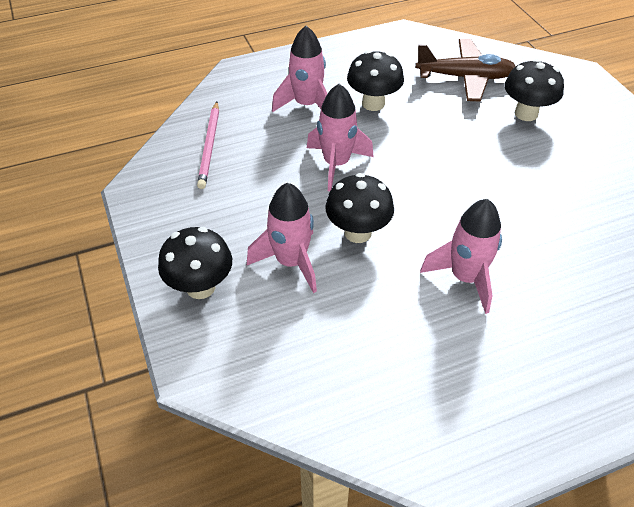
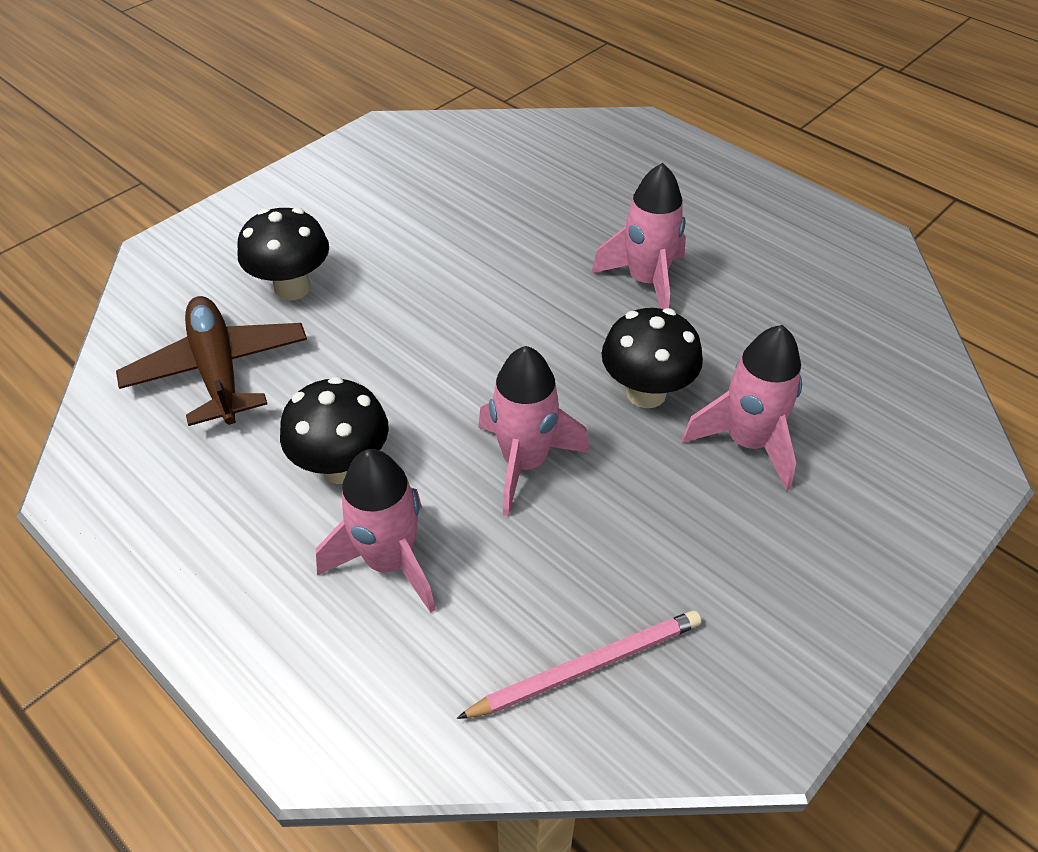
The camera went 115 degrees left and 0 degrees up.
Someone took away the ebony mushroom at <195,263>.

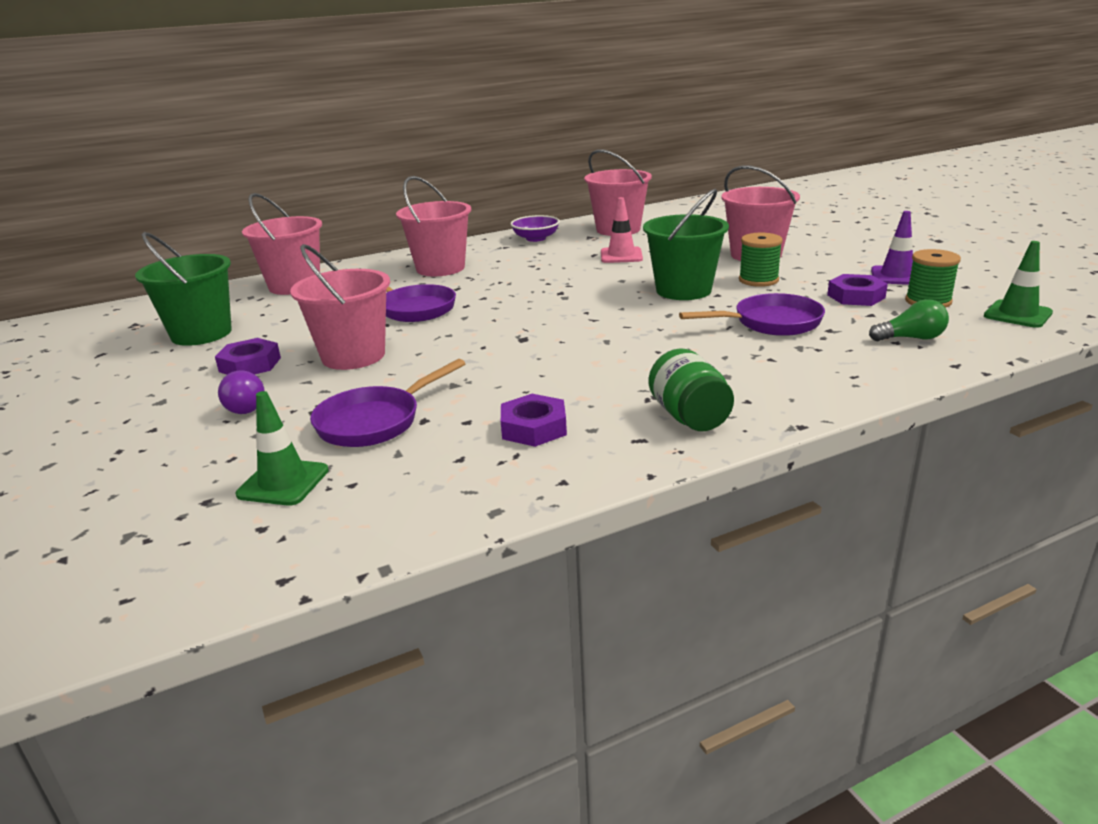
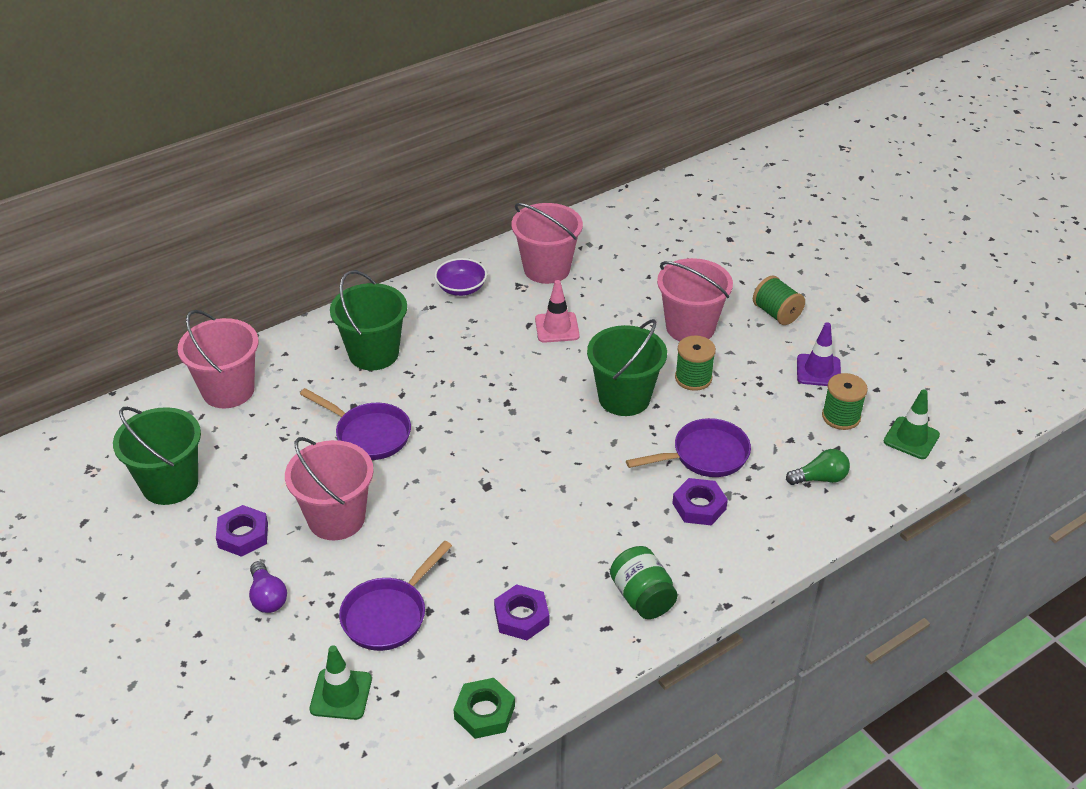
The camera went 10 degrees left and 15 degrees up.
Someone repainted the rosy sand bucket at <433,226>, which became the emerald sand bucket at <368,320>.
Someone carried the purple hex nut from <857,290> to <700,501>.
Someone put down the emerald hex nut at <484,708>.
Someone put down the emerald reel of thread at <779,300>.

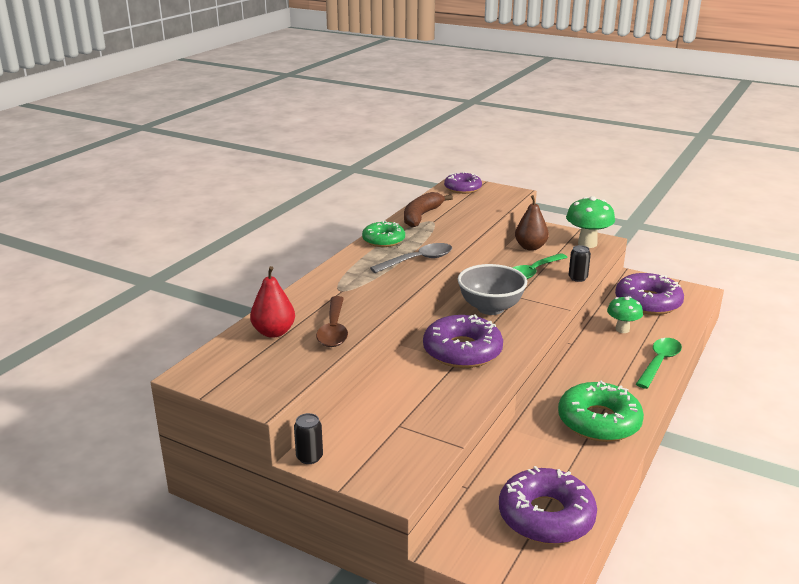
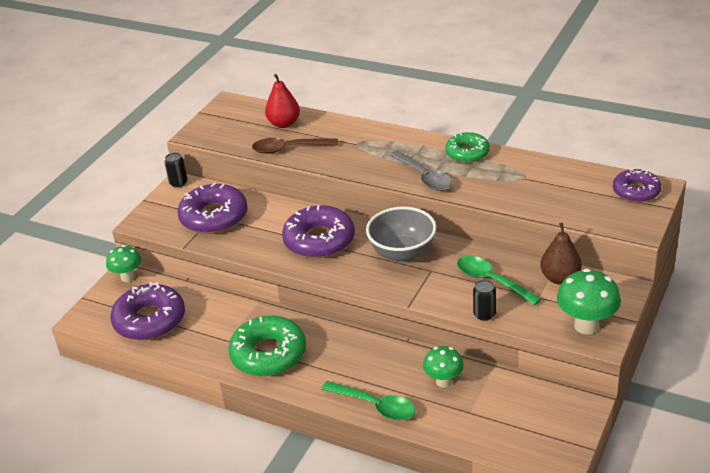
The camera went 90 degrees right and 10 degrees up.
Someone took away the dark brown toy banana at <428,210>.
Someone carried the purple donut from <649,294> to <213,208>.
Someone put down the emerald mushroom at <123,263>.

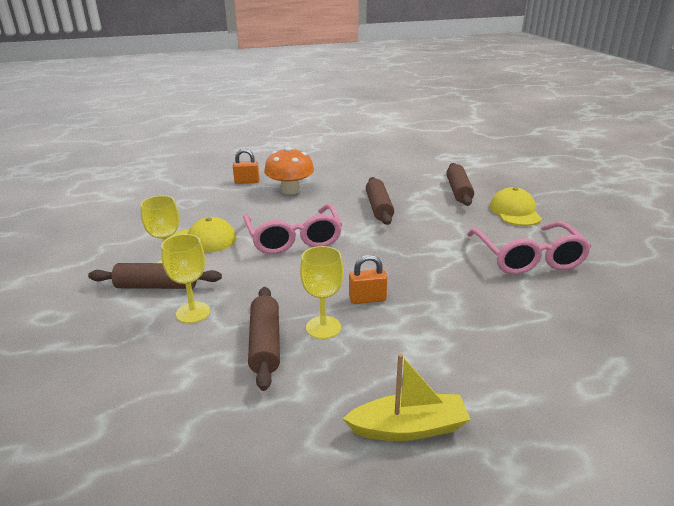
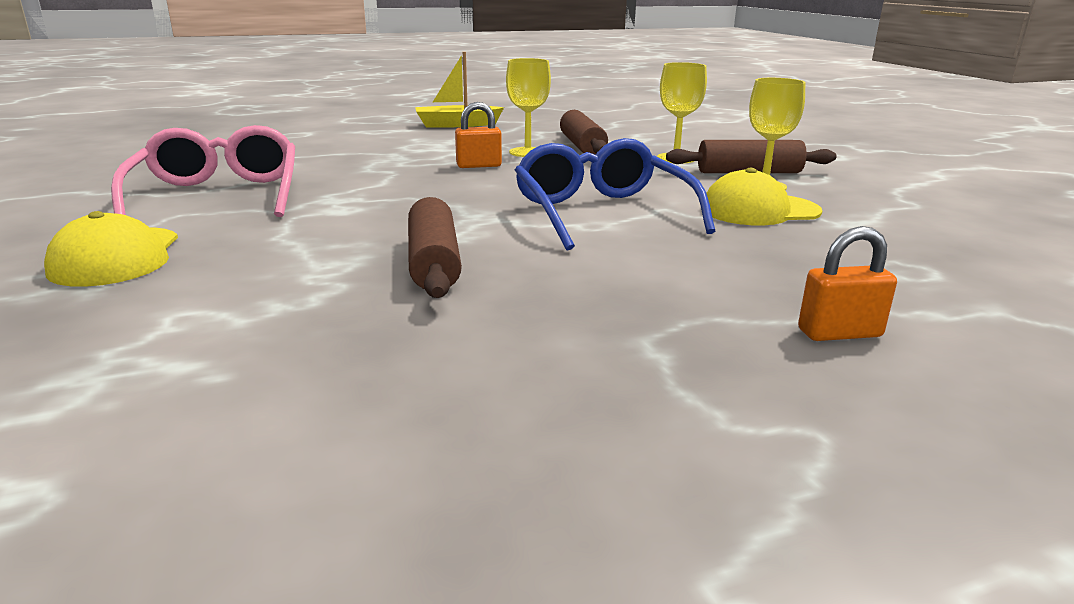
The camera went 175 degrees right and 5 degrees down.
Someone repainted the rosy glasses at <292,229>, which became the royal blue glasses at <615,194>.
Someone took away the orange-coloured mushroom at <289,170>.
Someone took away the dark brown dough roller at <460,184>.

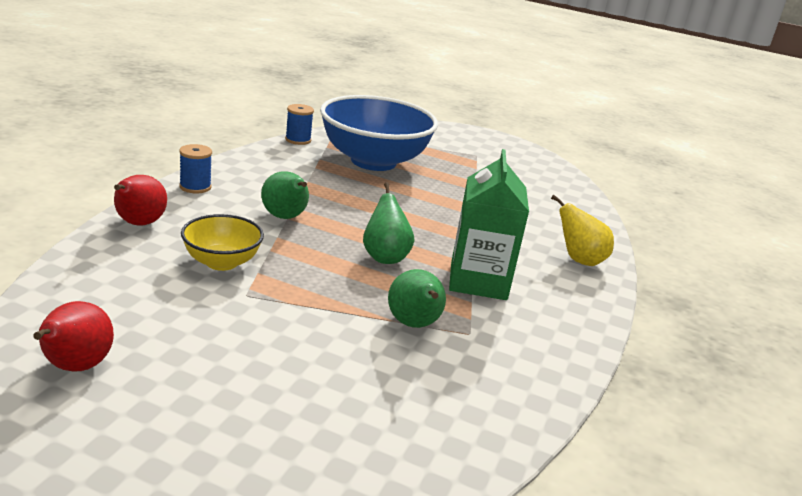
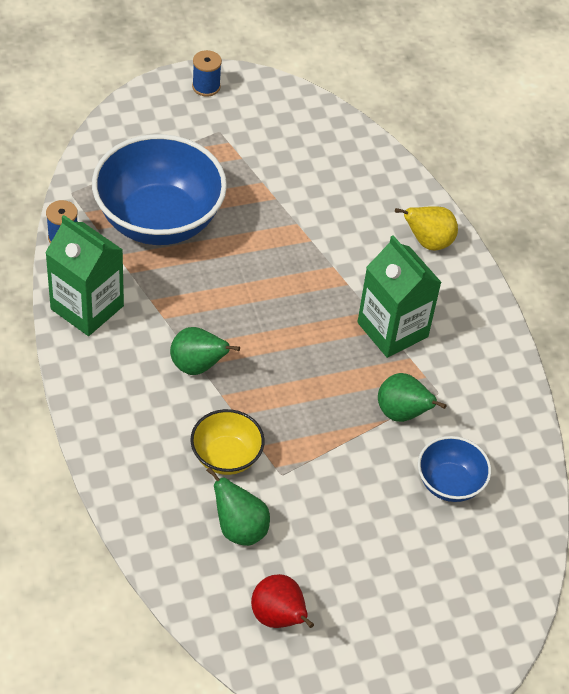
The camera went 40 degrees left and 25 degrees up.
Someone took away the crimson toy pear at <140,200>.
Someone carried the royal blue reel of thread from <195,168> to <207,73>.
Someone carried the emerald toy pear from <388,223> to <238,506>.
Someone put down the emerald carton at <84,275>.
Someone put down the royal blue bowl at <454,469>.

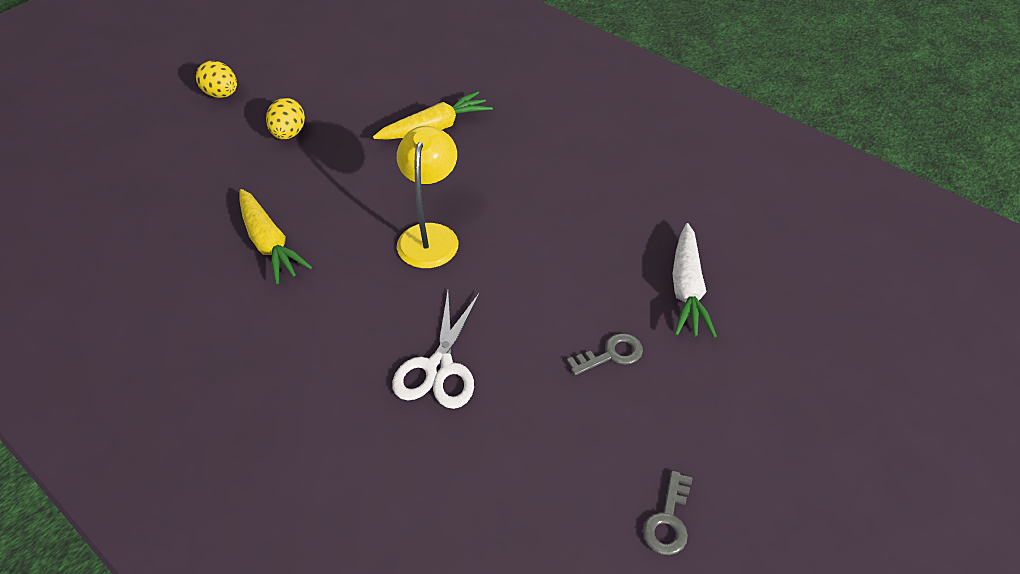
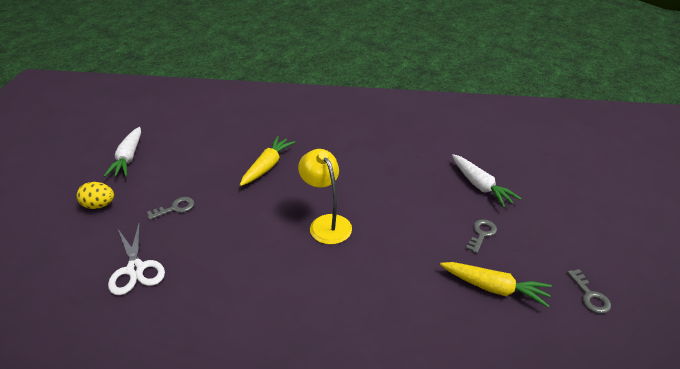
The camera went 35 degrees left and 10 degrees down.
Someone carried the bright yellow toy carrot from <275,236> to <496,284>.
Someone swapped the bright yellow egg shape at <285,119> for the gray key at <170,208>.
Someone carried the white scissors from <436,350> to <136,258>.
Someone put down the white toy carrot at <122,152>.

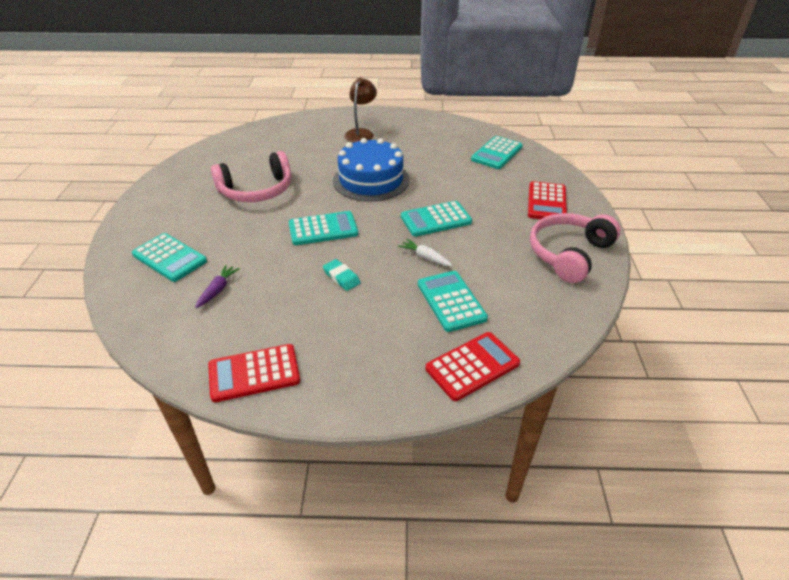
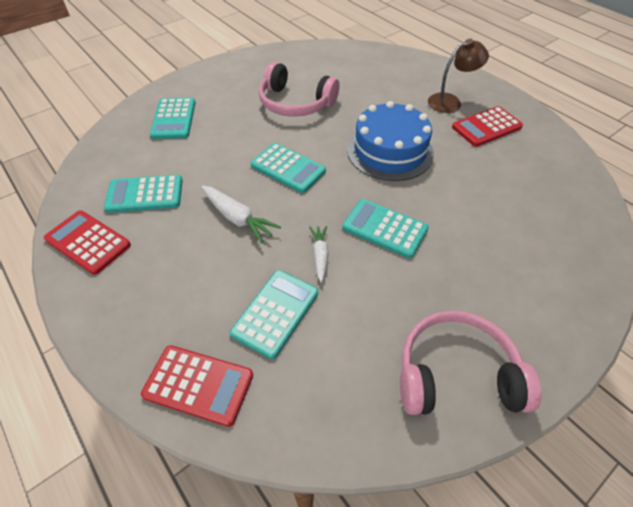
The camera went 50 degrees right and 10 degrees up.
Someone took away the purple toy carrot at <217,286>.
Someone swapped the aqua gum eraser at <341,275> for the white toy carrot at <241,215>.
Someone carried the aqua pocket calculator from <497,152> to <143,194>.
Someone carried the crimson pocket calculator from <547,200> to <487,126>.

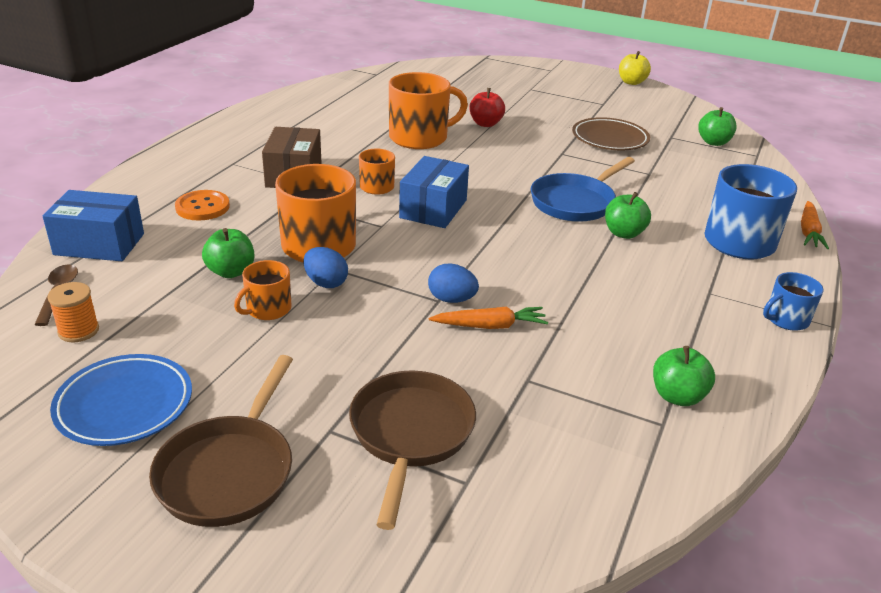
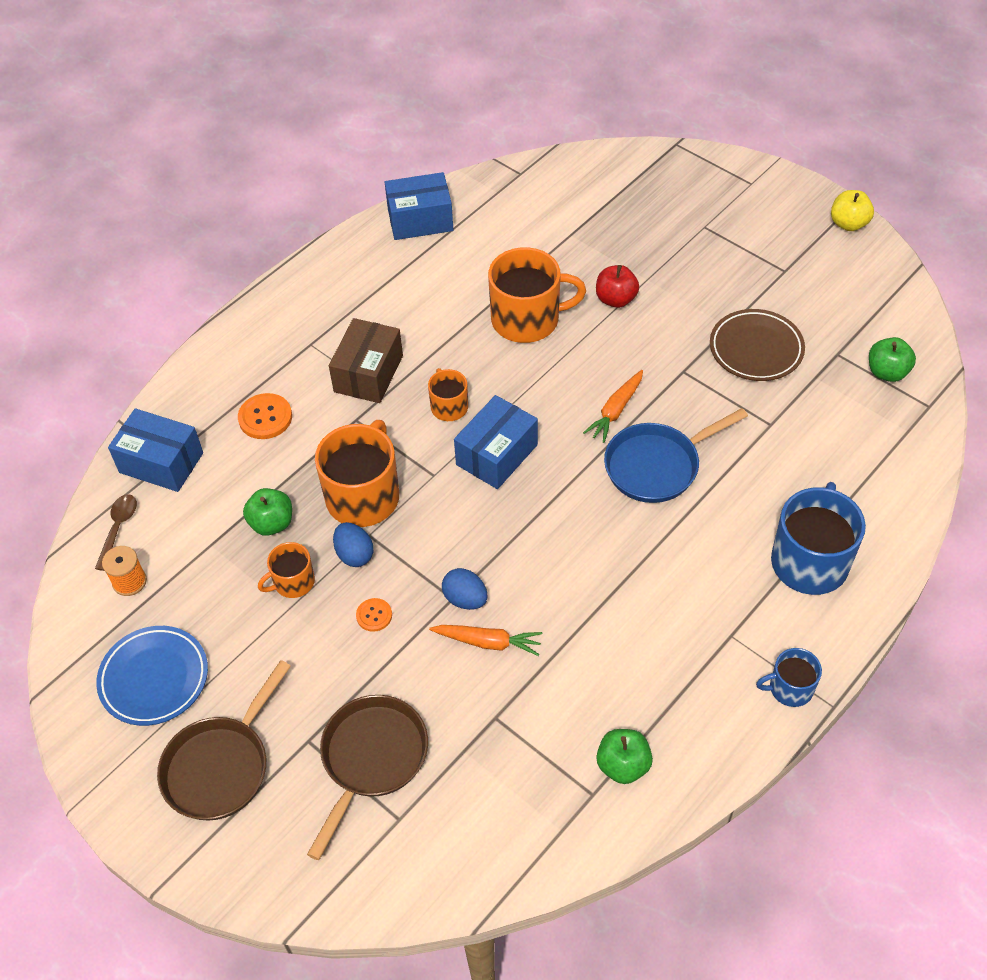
The camera went 20 degrees right and 20 degrees up.
Someone took away the emerald toy apple at <628,215>.
Someone carried the orange-coloured toy carrot from <815,225> to <613,406>.
Someone put down the orange-coloured shirt button at <374,615>.
Someone put down the royal blue parcel at <419,206>.

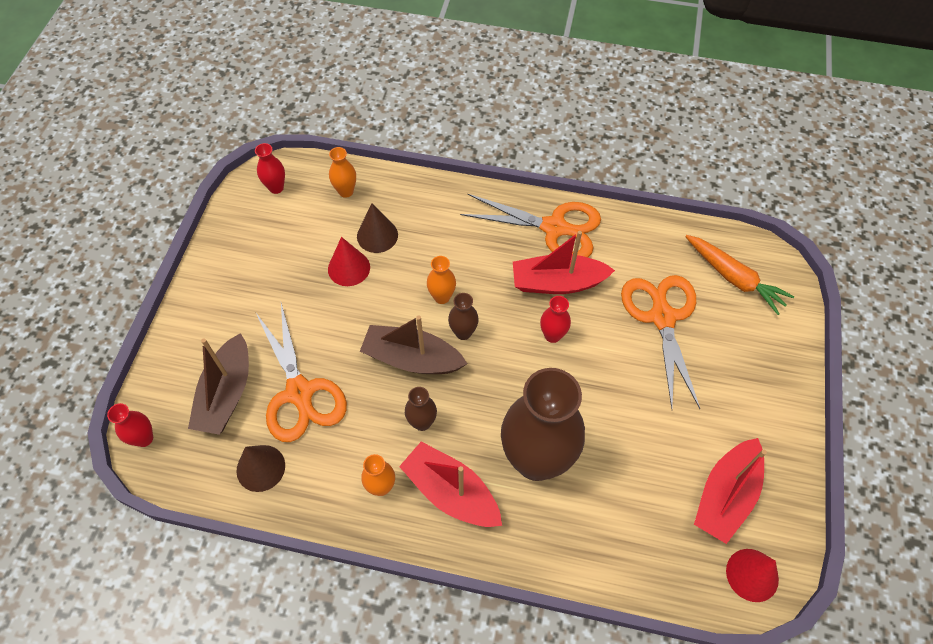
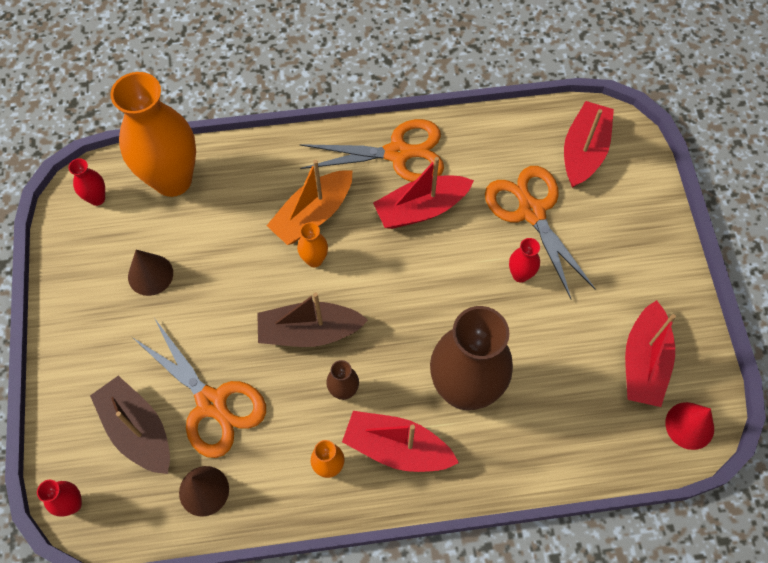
The camera went 20 degrees left and 5 degrees up.
Someone rotated the dark brown boat at <218,384> by 150 degrees clockwise.
Someone took away the crimson cone at <349,261>.
Someone scaled the orange-coloured tall vase at <342,172> by 2.41.
Someone carried the dark brown cone from <377,228> to <150,273>.
Someone took away the dark brown tall vase at <463,316>.
Someone carried the crimson tall vase from <555,319> to <524,260>.
Someone swapped the orange-coloured toy carrot at <739,275> for the crimson boat at <589,144>.
Someone put down the orange-coloured boat at <309,202>.

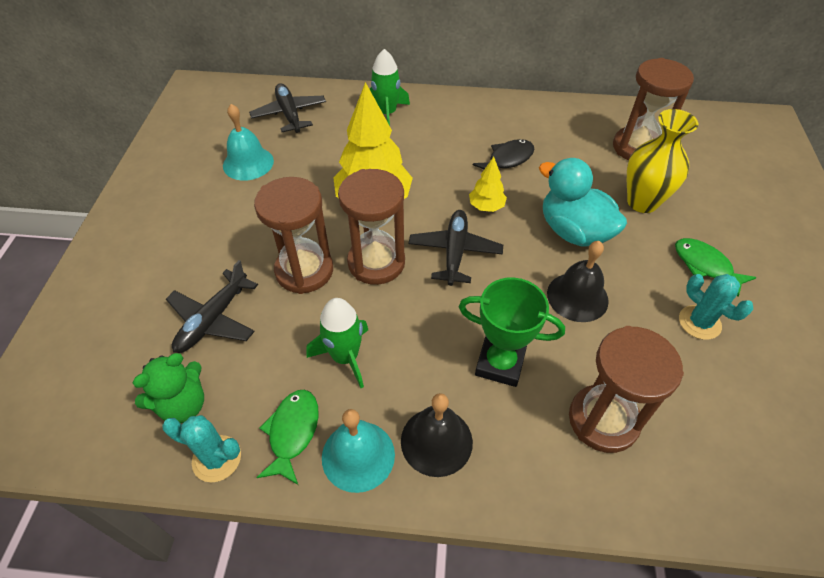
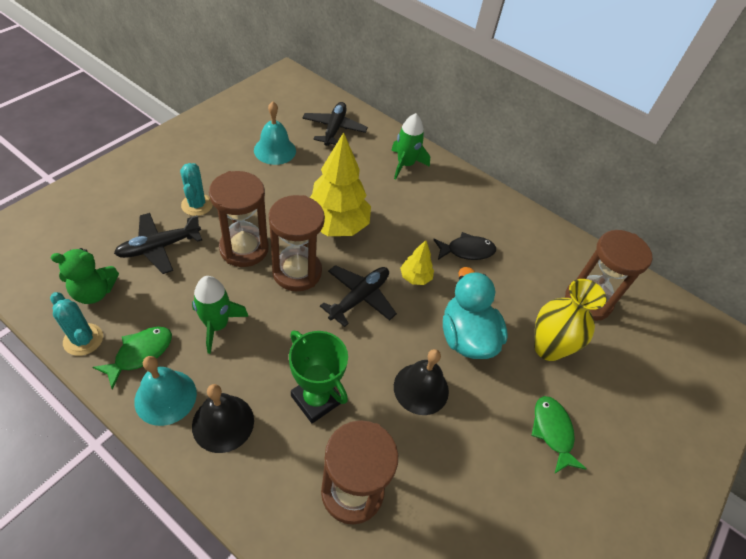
The camera went 25 degrees right and 0 degrees up.
Someone carried the aqua saguaro cactus from <716,307> to <196,189>.

